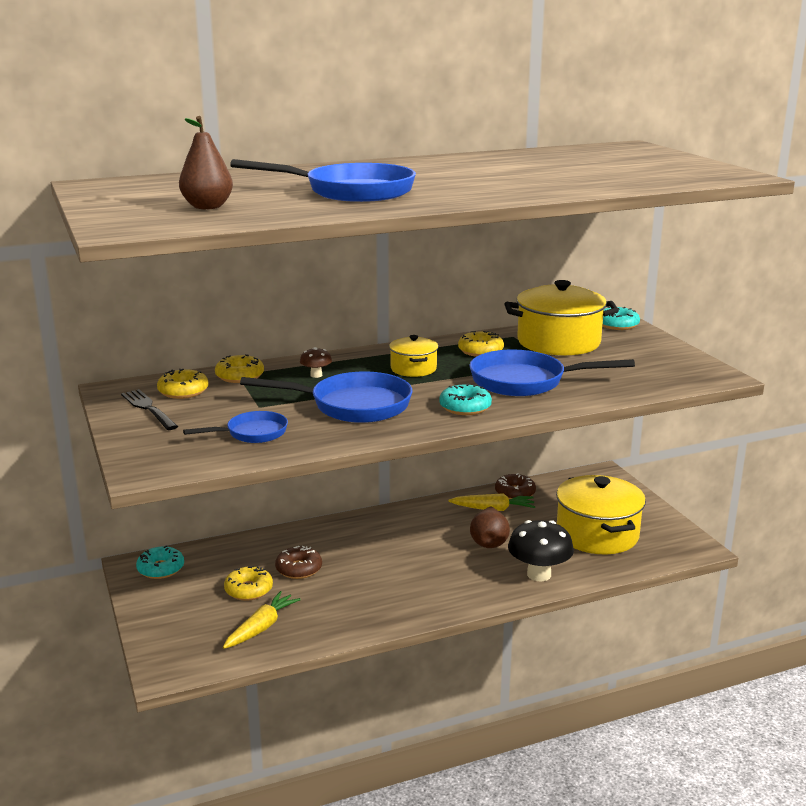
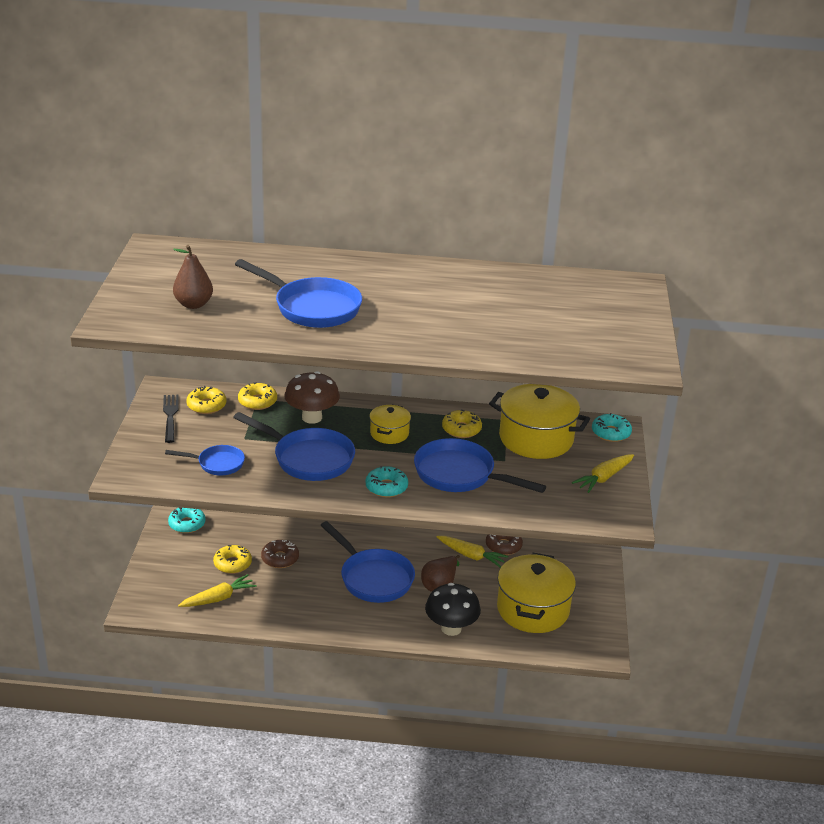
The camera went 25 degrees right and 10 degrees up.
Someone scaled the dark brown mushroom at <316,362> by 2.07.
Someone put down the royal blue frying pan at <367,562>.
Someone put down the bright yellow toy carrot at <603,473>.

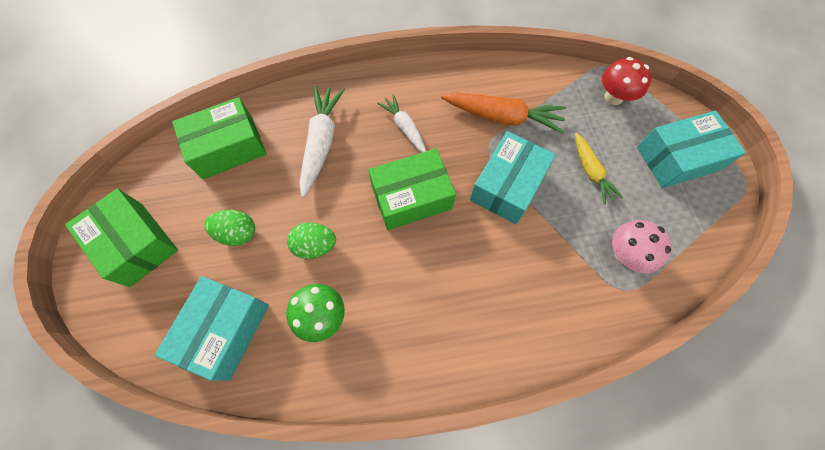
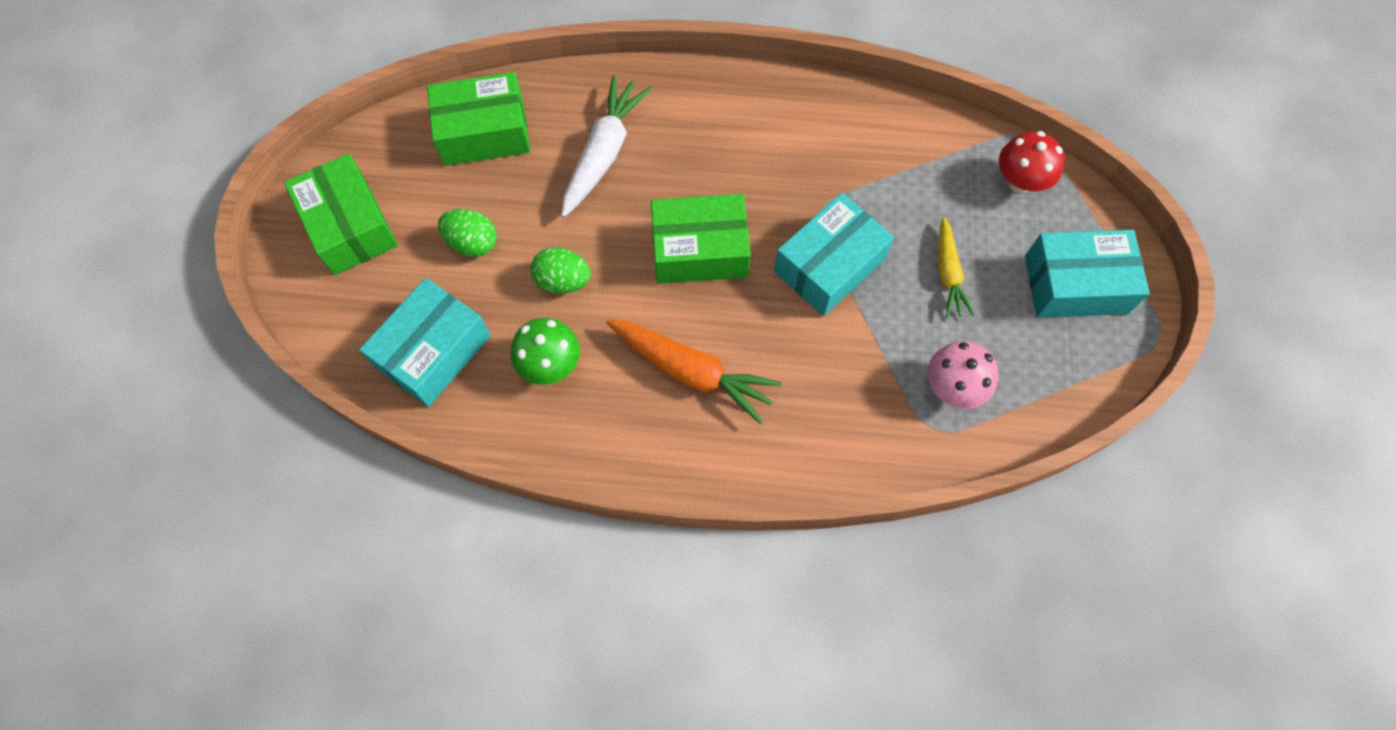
The camera went 15 degrees right and 0 degrees up.
Someone took away the white toy carrot at <401,123>.
Someone carried the orange-coloured toy carrot from <503,113> to <694,371>.

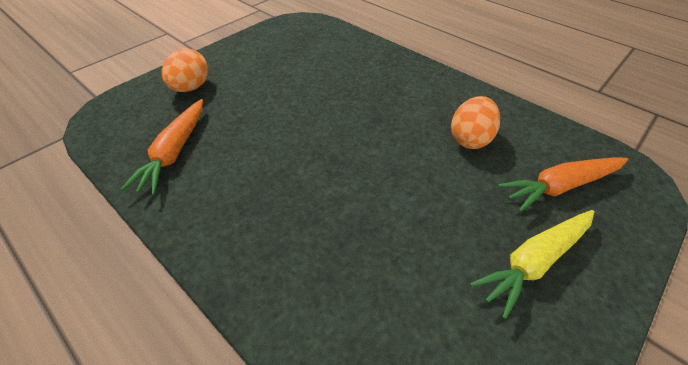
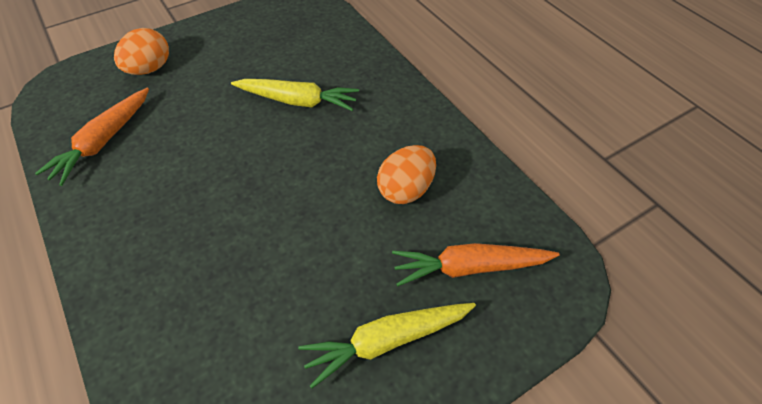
The camera went 15 degrees right and 5 degrees up.
Someone put down the bright yellow toy carrot at <295,95>.

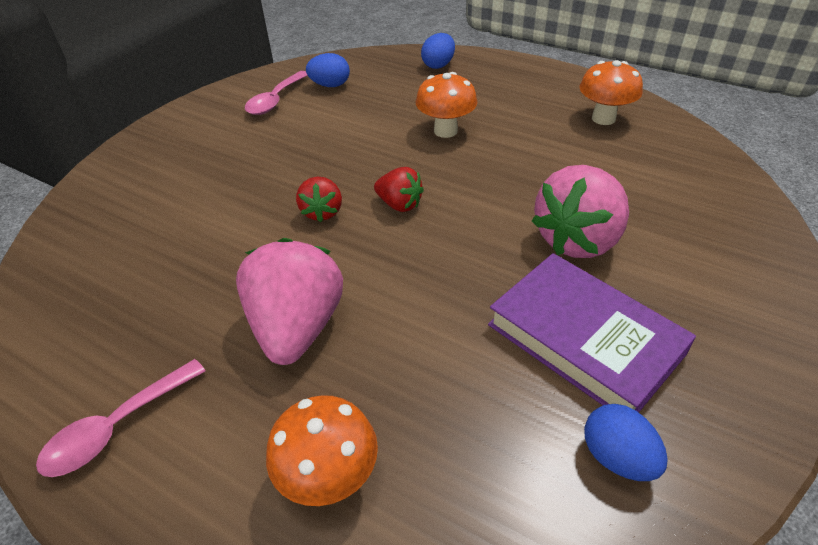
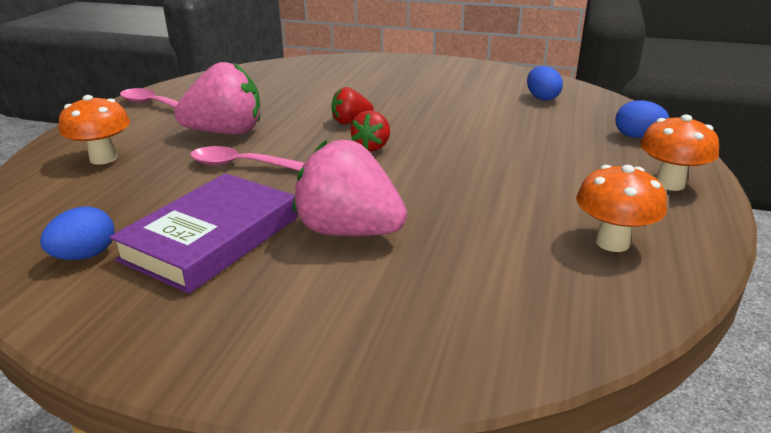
The camera went 75 degrees right and 15 degrees down.
Someone carried the rosy tablespoon from <276,93> to <247,158>.
Someone carried the orange-coloured mushroom from <446,105> to <679,152>.

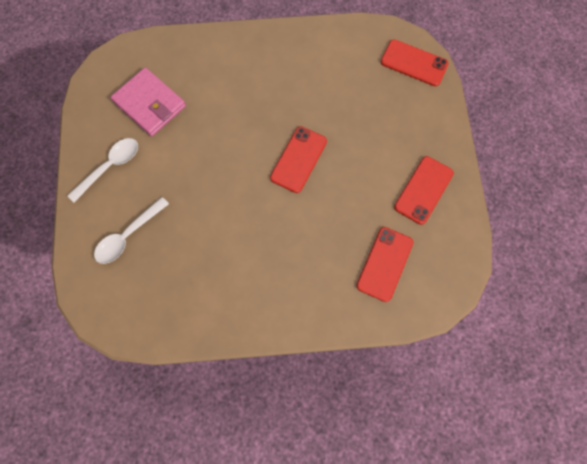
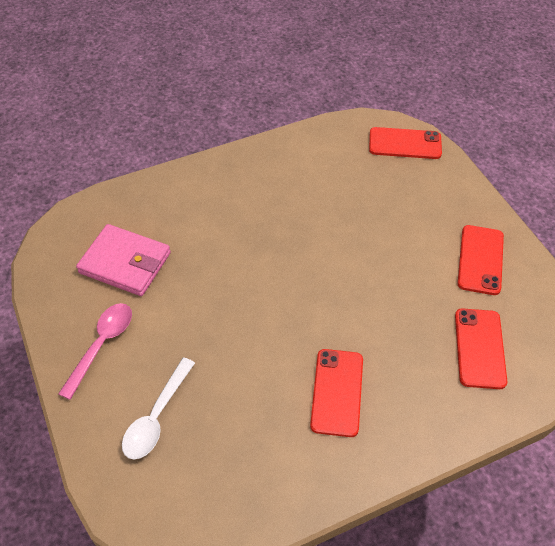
The camera went 20 degrees left and 20 degrees down.
Someone repainted the white tablespoon at <102,170>, which became the rosy tablespoon at <95,351>.
Someone carried the crimson phone from <298,159> to <336,393>.

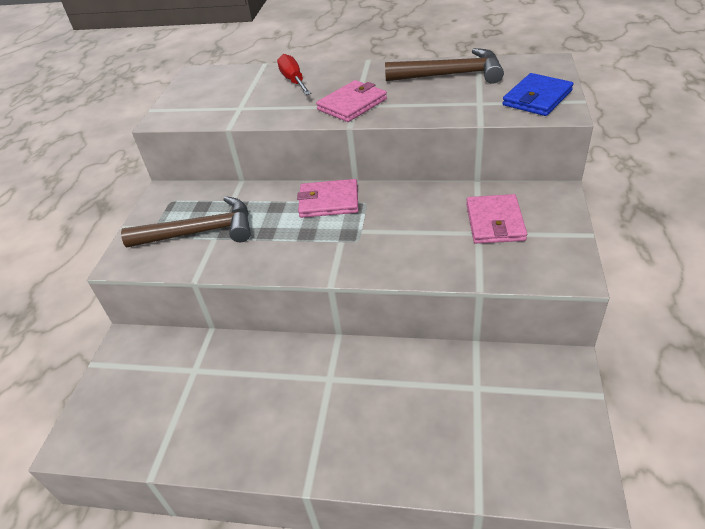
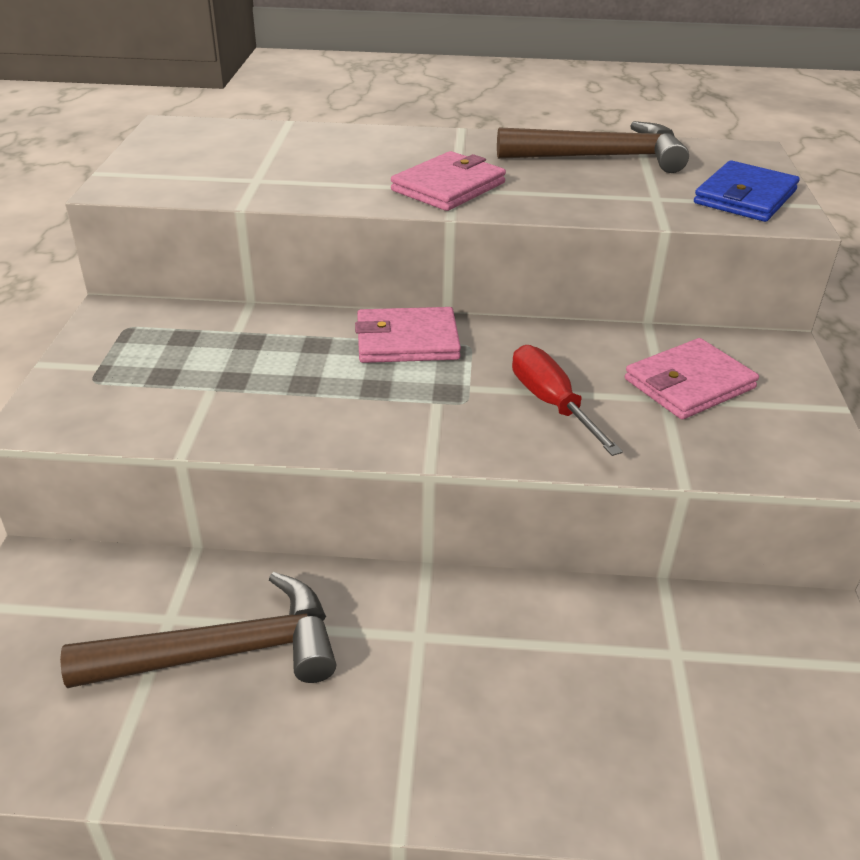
The camera went 10 degrees left and 5 degrees down.
Someone carried the dark brown carpenter's hammer from <186,222> to <198,630>.
Someone carried the crimson hand screwdriver from <294,74> to <567,400>.
Someone rotated the rosy billfold at <496,219> by 60 degrees clockwise.

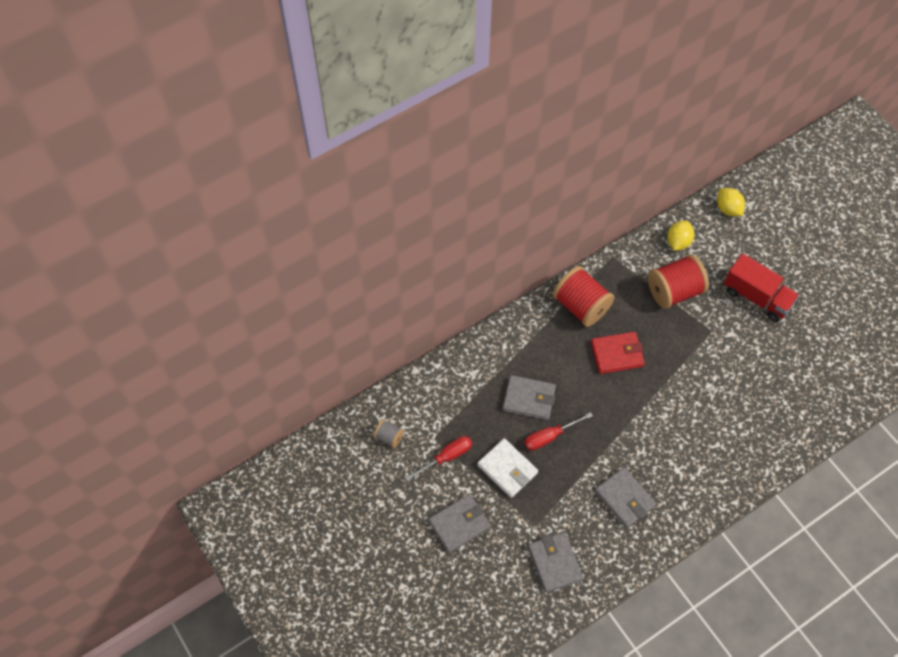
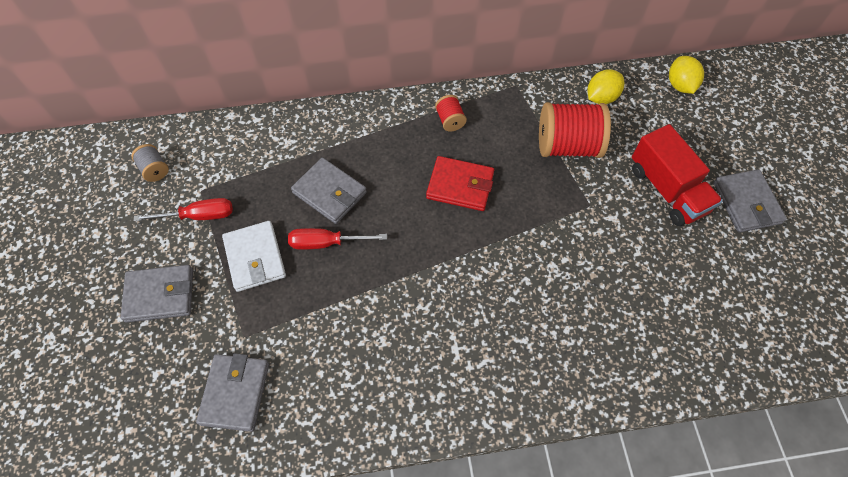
The camera went 25 degrees right and 0 degrees up.
Someone scaled the crimson reel of thread at <583,296> by 0.48.
Someone carried the gray billfold from <625,497> to <750,201>.

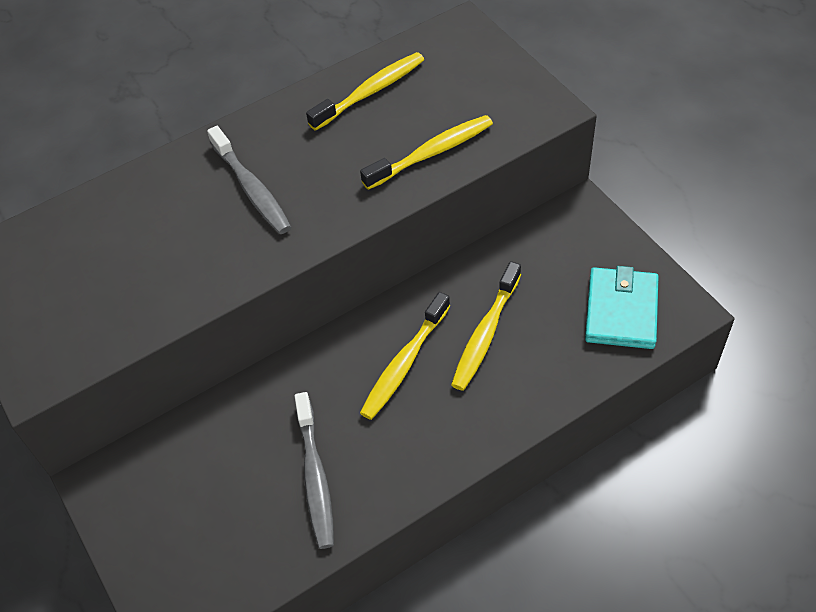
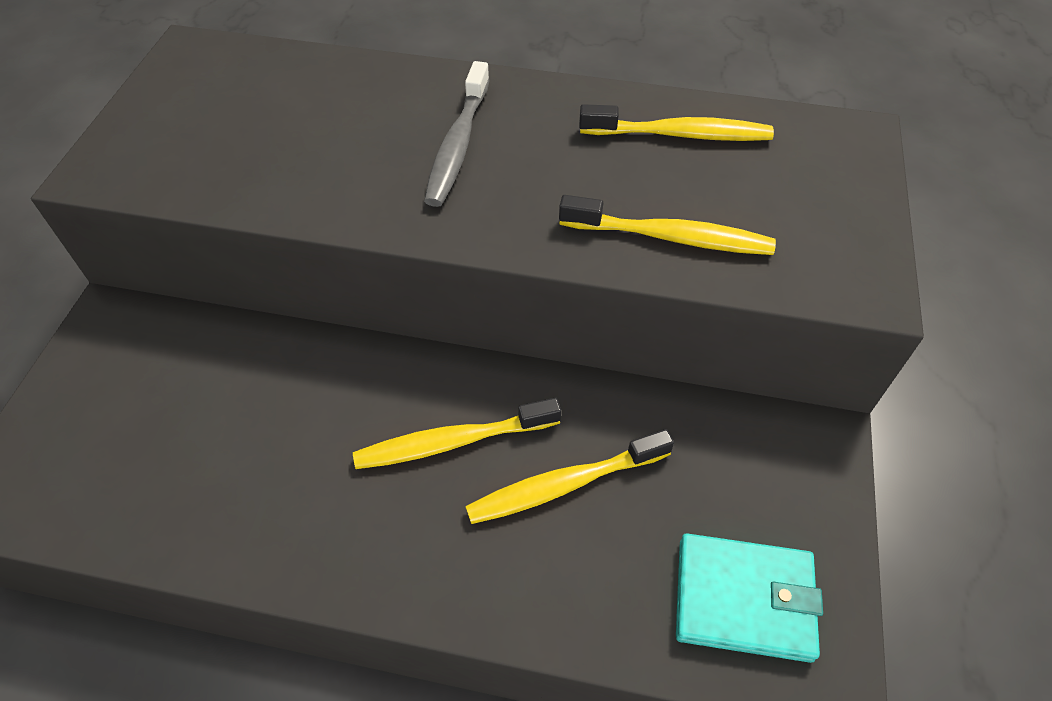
The camera went 40 degrees right and 0 degrees up.
Someone took away the gray toothbrush at <314,470>.
Someone rotated the aqua billfold at <622,307> by 45 degrees clockwise.

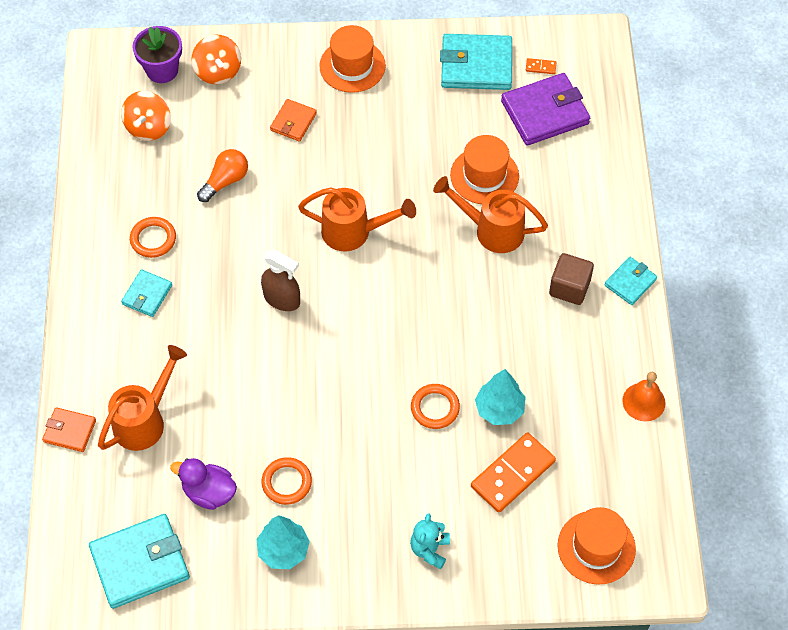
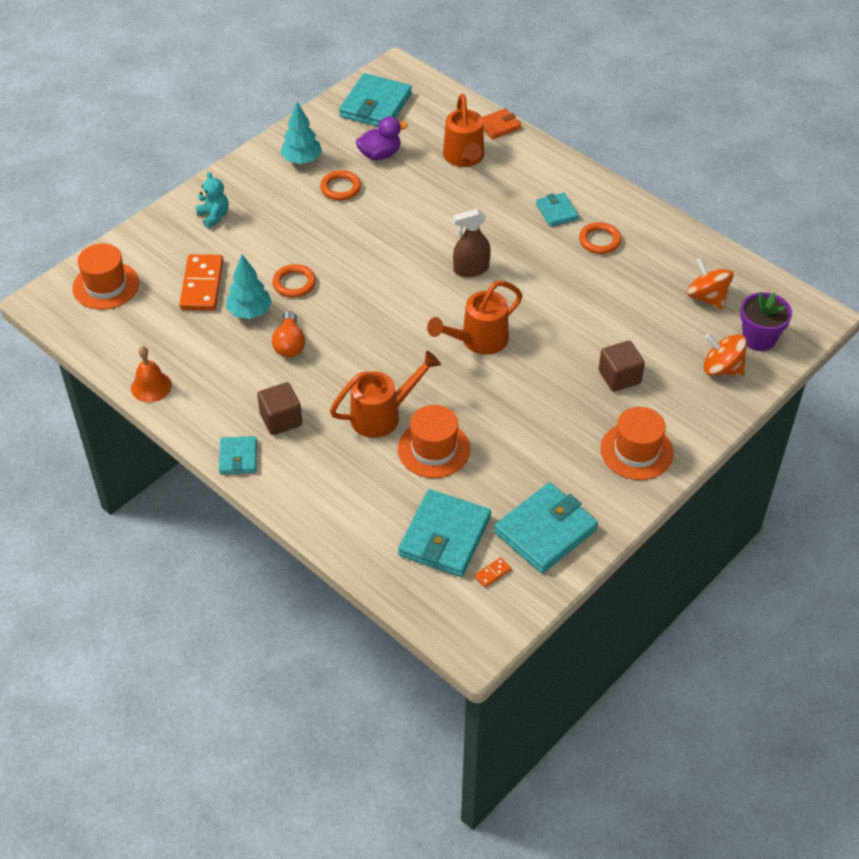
The camera went 135 degrees right and 10 degrees down.
Someone carried the orange-coloured light bulb from <222,175> to <288,334>.
Someone swapped the orange-coloured billfold at <293,120> for the dark brown block at <622,366>.
Someone repainted the purple billfold at <545,109>, which became the aqua billfold at <444,533>.

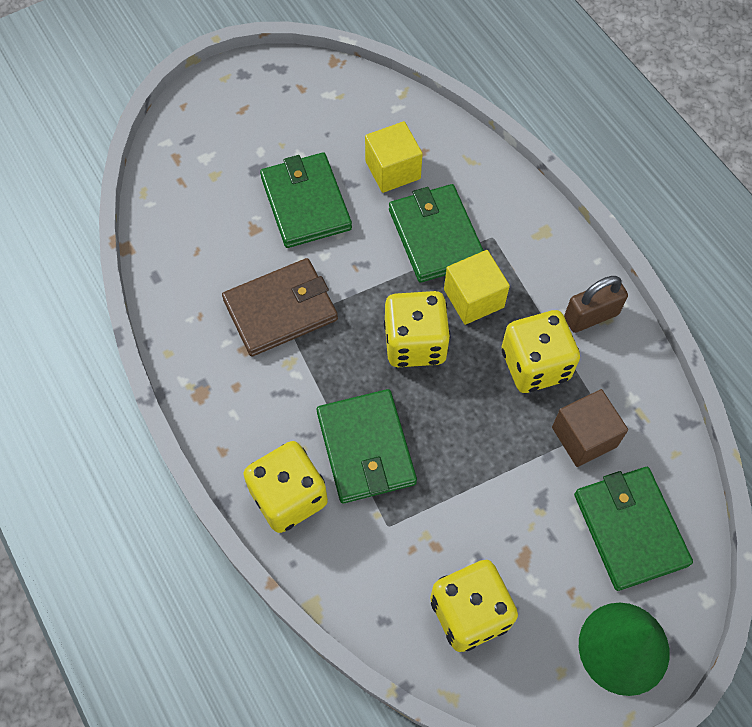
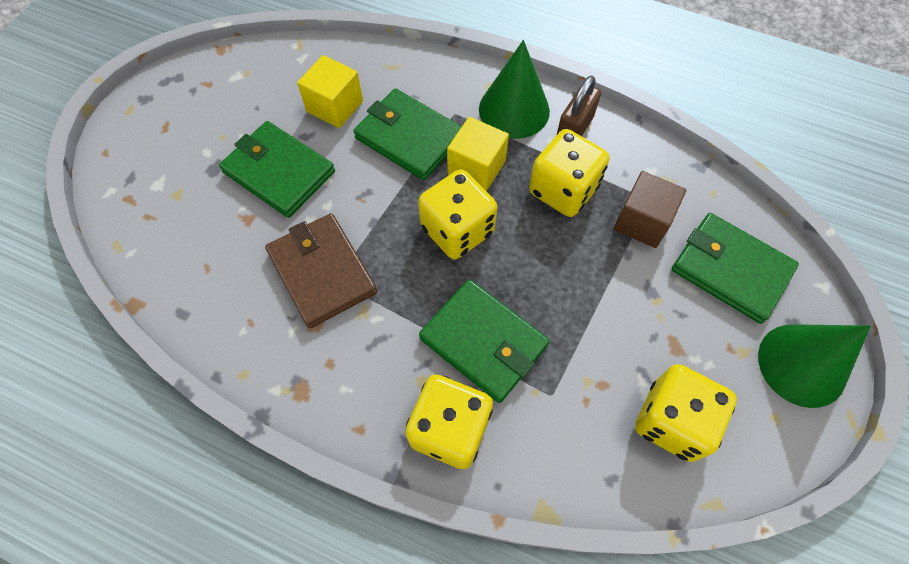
The camera went 35 degrees left and 0 degrees up.
Someone rotated the dark brown billfold at <280,307> by 60 degrees counterclockwise.
Someone put down the emerald cone at <514,89>.

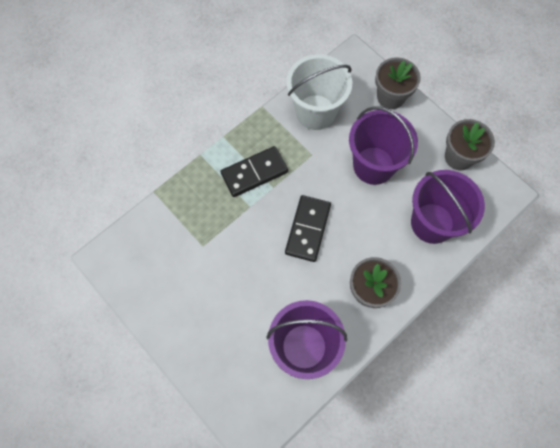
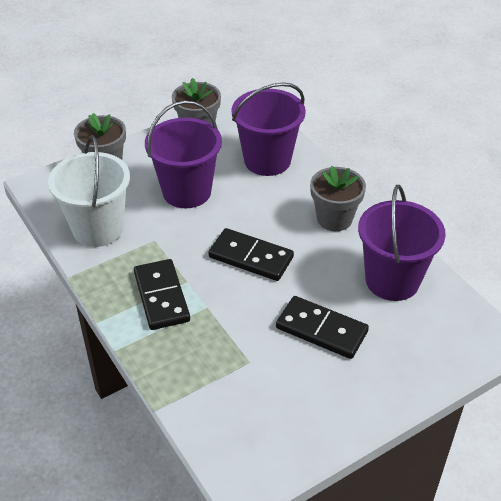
The camera went 80 degrees left and 25 degrees down.
Someone put down the ebony domino tile at <322,327>.

